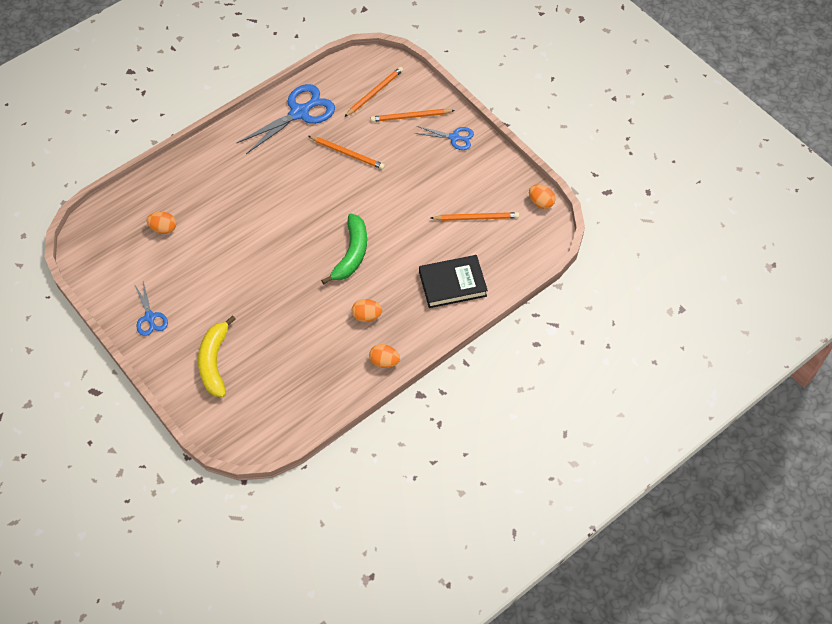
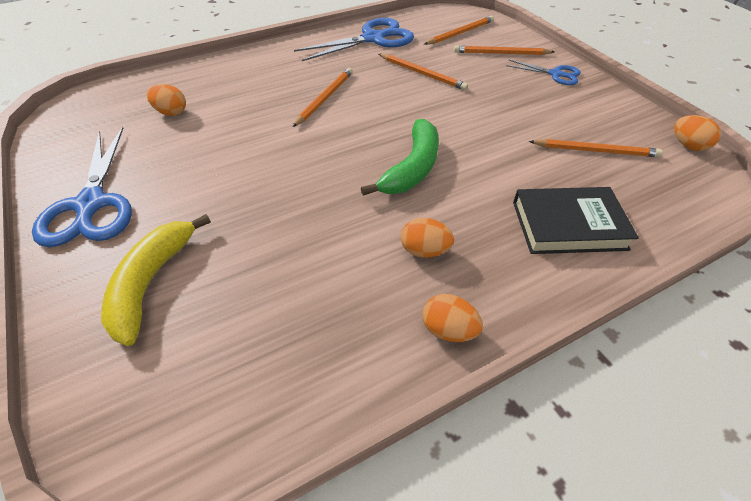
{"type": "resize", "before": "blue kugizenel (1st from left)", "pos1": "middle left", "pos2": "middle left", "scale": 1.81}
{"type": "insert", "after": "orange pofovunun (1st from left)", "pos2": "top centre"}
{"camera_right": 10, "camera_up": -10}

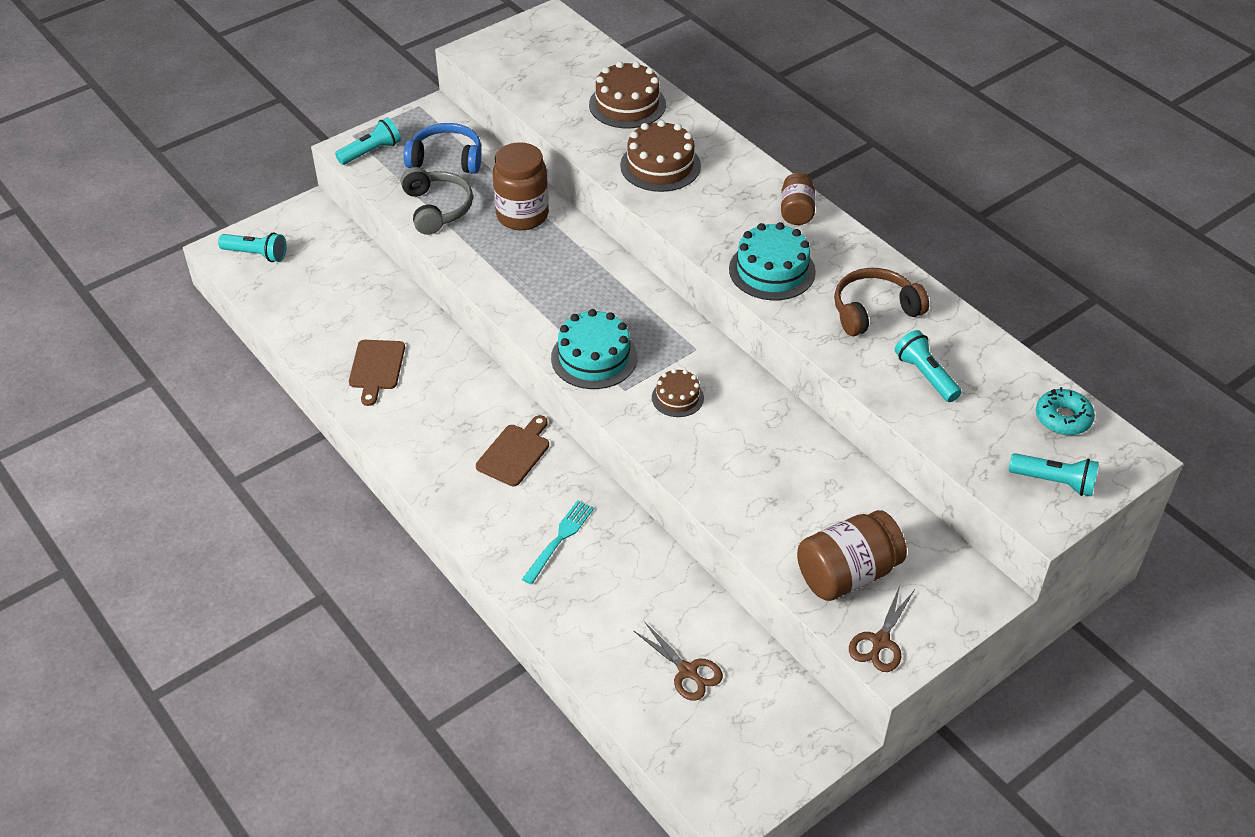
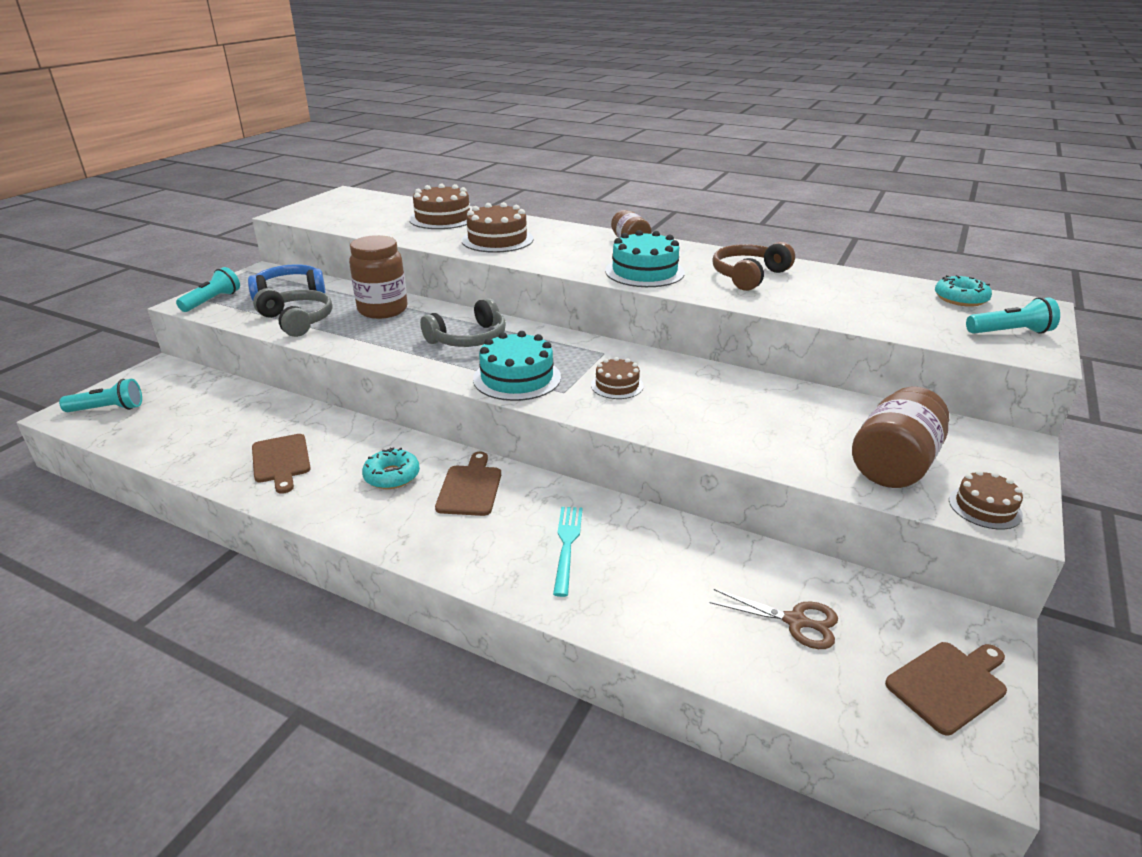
{"type": "insert", "after": "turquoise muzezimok (1st from left)", "pos2": "centre"}
{"type": "insert", "after": "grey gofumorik (2nd from left)", "pos2": "centre"}
{"type": "insert", "after": "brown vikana (3rd from left)", "pos2": "bottom right"}
{"type": "replace", "before": "brown kugizenel (2nd from left)", "after": "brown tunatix (4th from left)", "pos1": "bottom right", "pos2": "middle right"}
{"type": "delete", "before": "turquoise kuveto (3rd from left)", "pos1": "middle right"}
{"camera_right": -25, "camera_up": -15}

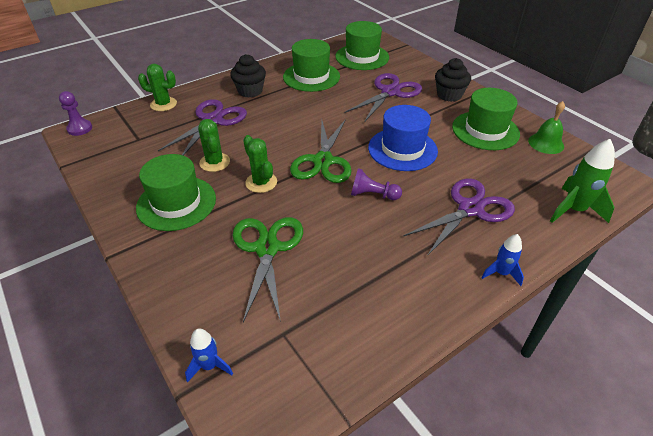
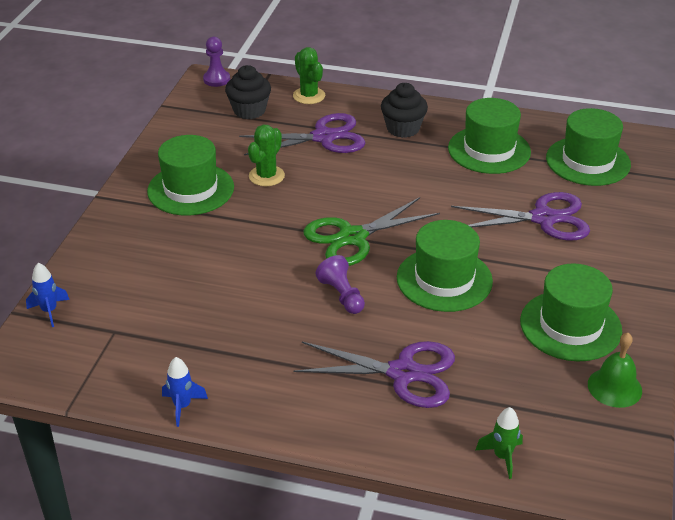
{"type": "move", "before": "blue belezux (2nd from left)", "pos1": "middle right", "pos2": "bottom left"}
{"type": "move", "before": "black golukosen (2nd from left in the first image)", "after": "black golukosen (1st from left)", "pos1": "top right", "pos2": "top centre"}
{"type": "recolor", "before": "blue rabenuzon", "after": "green rabenuzon (2nd from left)", "pos1": "top centre", "pos2": "centre"}
{"type": "resize", "before": "green belezux", "pos1": "middle right", "pos2": "bottom right", "scale": 0.59}
{"type": "delete", "before": "green kugizenel (1st from left)", "pos1": "centre"}
{"type": "delete", "before": "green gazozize (3rd from left)", "pos1": "centre"}
{"camera_right": 50, "camera_up": -5}

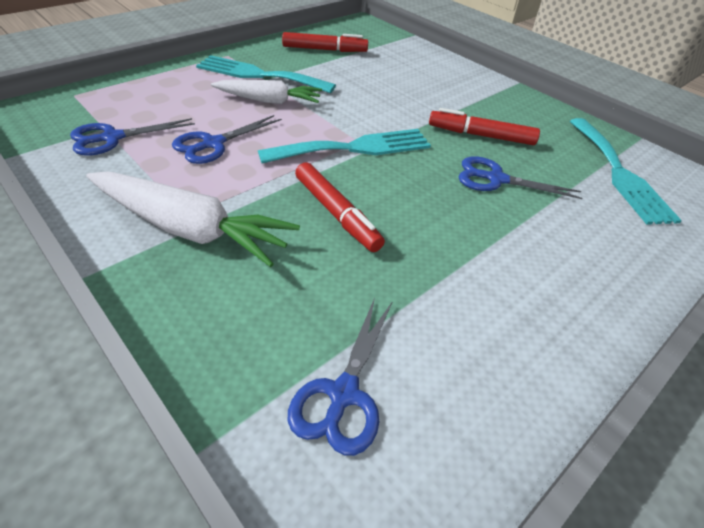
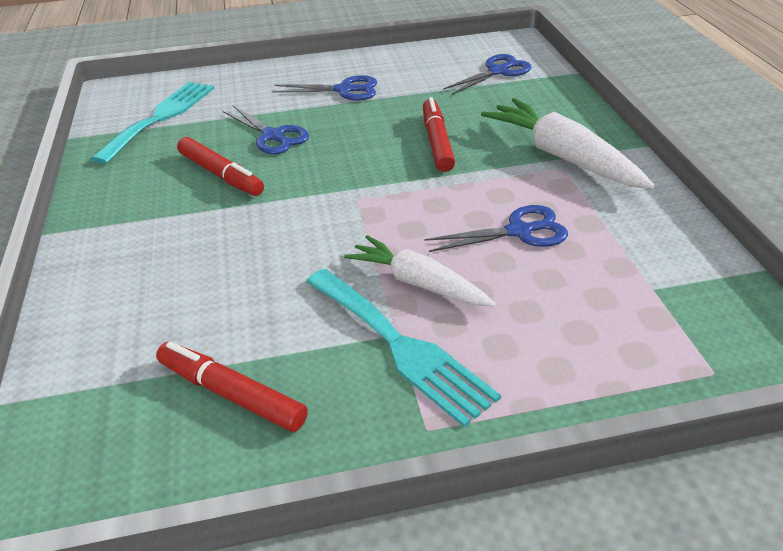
{"type": "move", "before": "blue kugizenel (1st from left in the first image)", "after": "blue kugizenel (2nd from left)", "pos1": "top left", "pos2": "top centre"}
{"type": "delete", "before": "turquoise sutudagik (2nd from left)", "pos1": "top centre"}
{"camera_right": -145, "camera_up": -5}

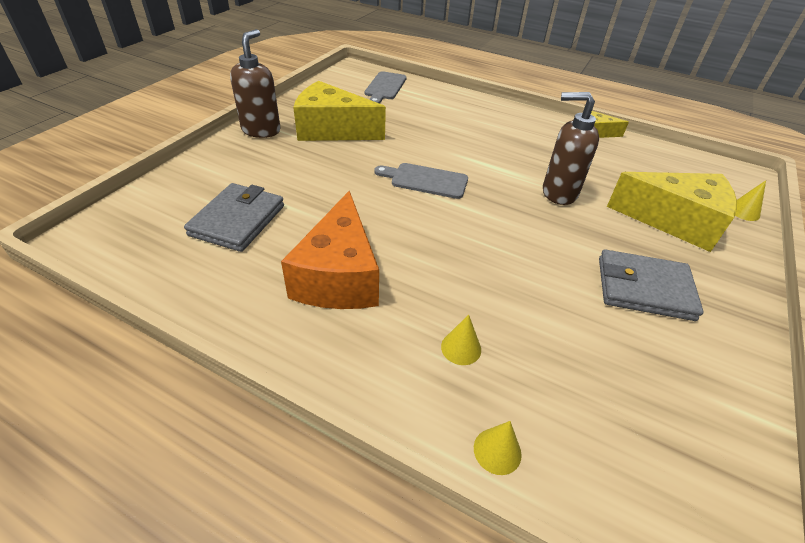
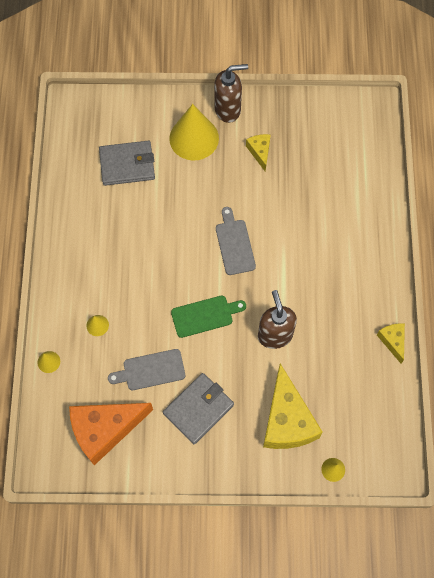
{"type": "move", "before": "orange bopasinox", "pos1": "centre", "pos2": "bottom left"}
{"type": "move", "before": "grey vikana (1st from left)", "pos1": "top centre", "pos2": "centre"}
{"type": "rotate", "before": "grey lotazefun (2nd from left)", "pos1": "middle right", "pos2": "bottom centre", "turn": 60}
{"type": "insert", "after": "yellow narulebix (3rd from left)", "pos2": "top centre"}
{"type": "insert", "after": "green vikana", "pos2": "centre"}
{"type": "resize", "before": "yellow bopasinox (1st from left)", "pos1": "top centre", "pos2": "top centre", "scale": 0.49}
{"camera_right": 65, "camera_up": 25}

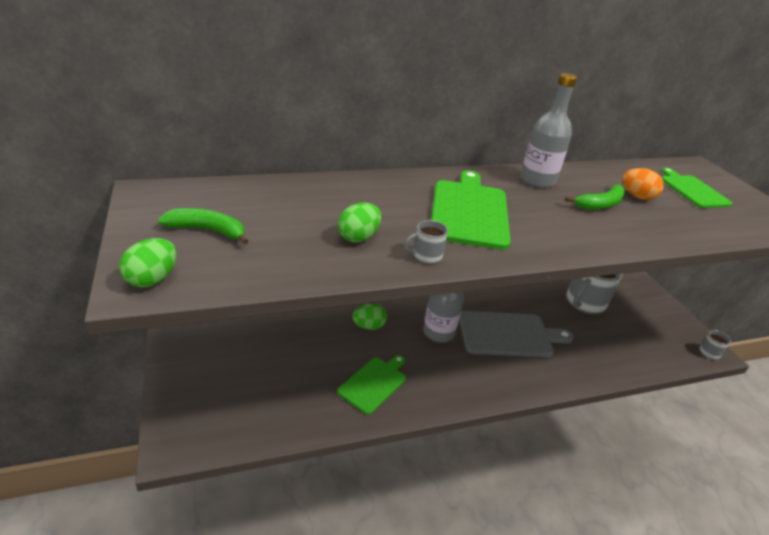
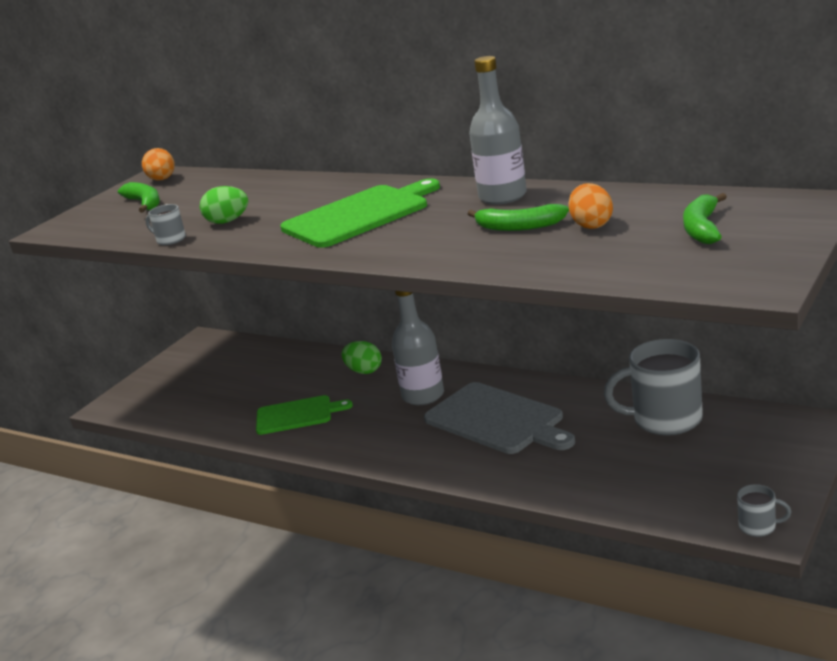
{"type": "insert", "after": "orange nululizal (1st from left)", "pos2": "top left"}
{"type": "move", "before": "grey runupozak (1st from left)", "pos1": "centre", "pos2": "middle left"}
{"type": "replace", "before": "green vikana (3rd from left)", "after": "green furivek (3rd from left)", "pos1": "middle right", "pos2": "top right"}
{"type": "delete", "before": "green nululizal (1st from left)", "pos1": "middle left"}
{"camera_right": 55, "camera_up": -10}

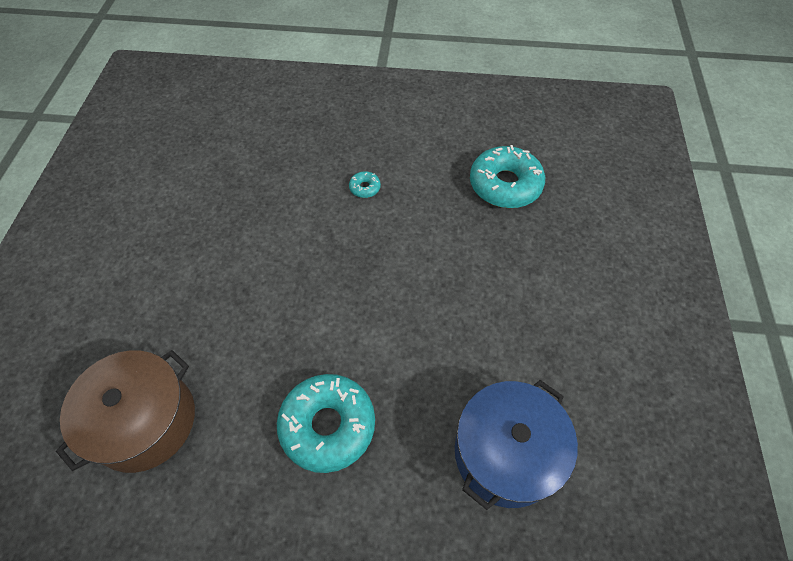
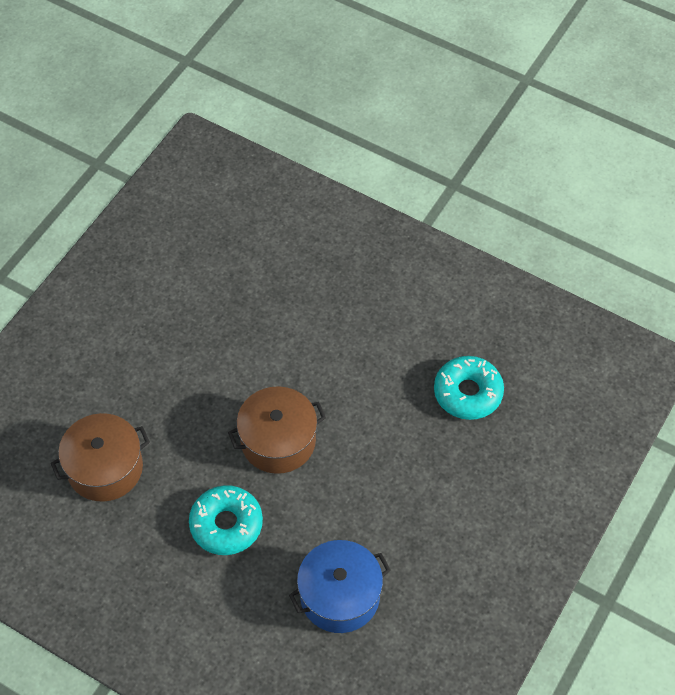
{"type": "insert", "after": "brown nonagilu (2nd from left)", "pos2": "centre"}
{"type": "delete", "before": "turquoise muzezimok (2nd from left)", "pos1": "top centre"}
{"camera_right": 25, "camera_up": 0}

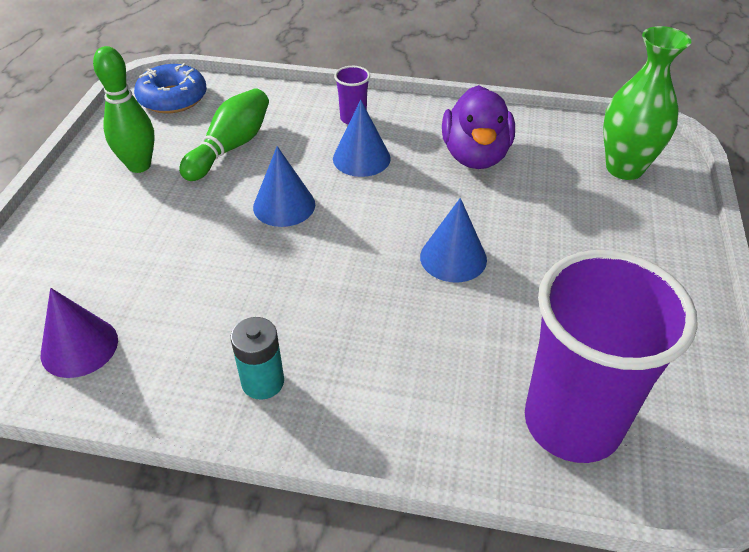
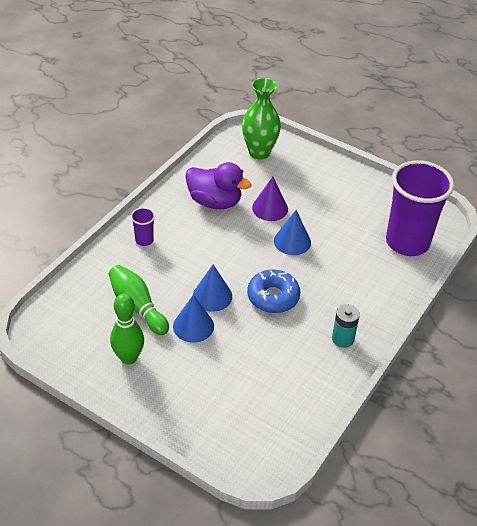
{"type": "move", "before": "blue narulebix (2nd from left in the first image)", "after": "blue narulebix (1st from left)", "pos1": "top centre", "pos2": "centre"}
{"type": "move", "before": "blue muzezimok", "pos1": "top left", "pos2": "centre"}
{"type": "move", "before": "purple narulebix", "pos1": "middle left", "pos2": "centre"}
{"camera_right": -70, "camera_up": 0}

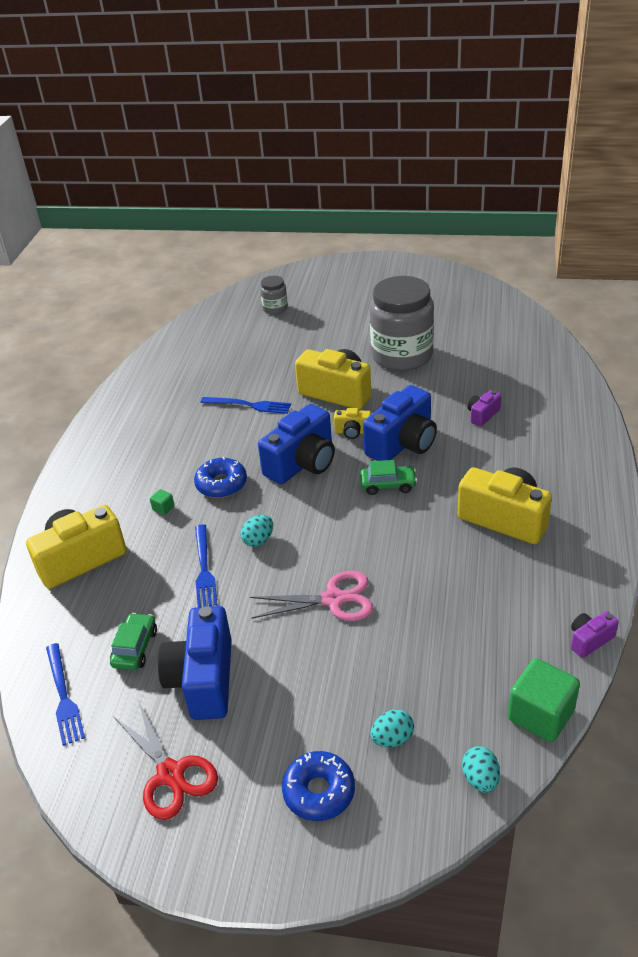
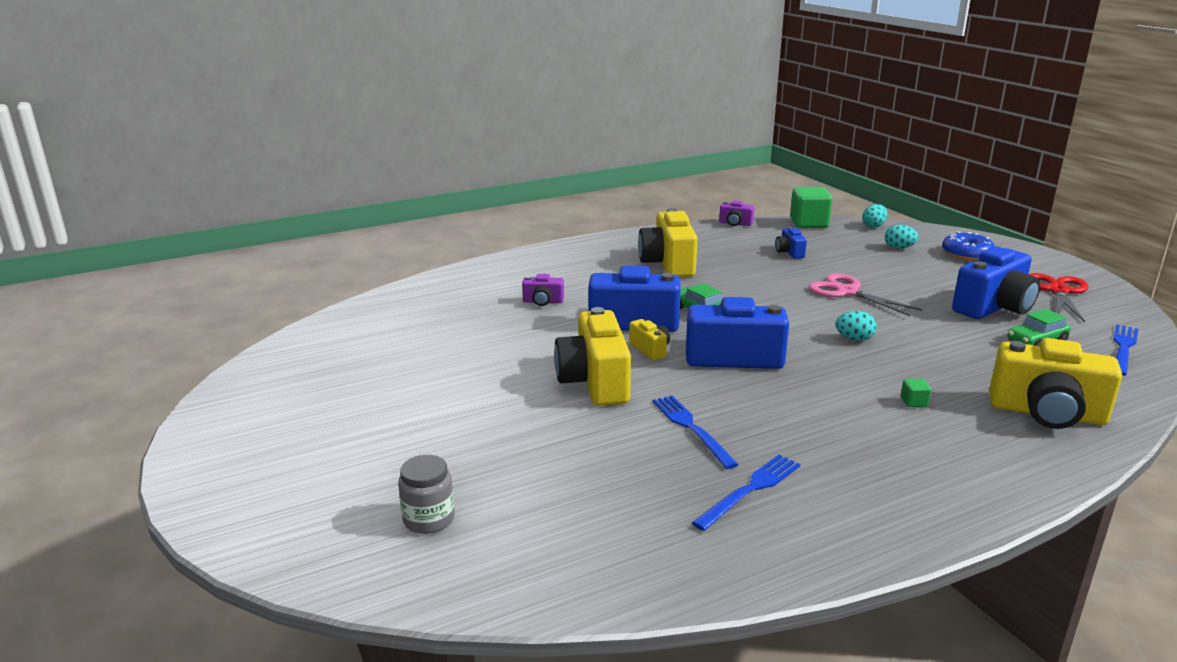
{"type": "move", "before": "blue sutudagik (2nd from left)", "pos1": "middle left", "pos2": "bottom centre"}
{"type": "insert", "after": "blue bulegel (3rd from left)", "pos2": "middle right"}
{"type": "delete", "before": "blue muzezimok (1st from left)", "pos1": "centre"}
{"type": "delete", "before": "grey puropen (2nd from left)", "pos1": "centre"}
{"camera_right": -130, "camera_up": -15}

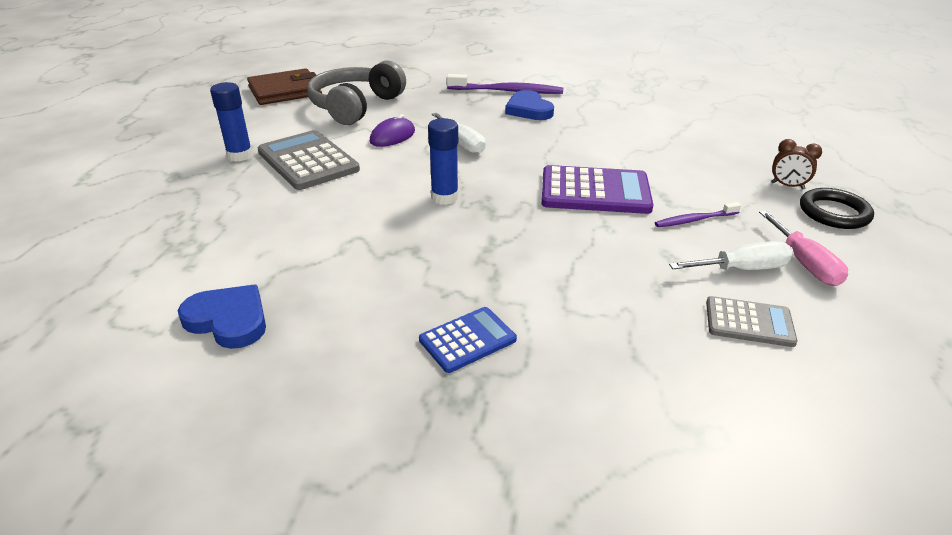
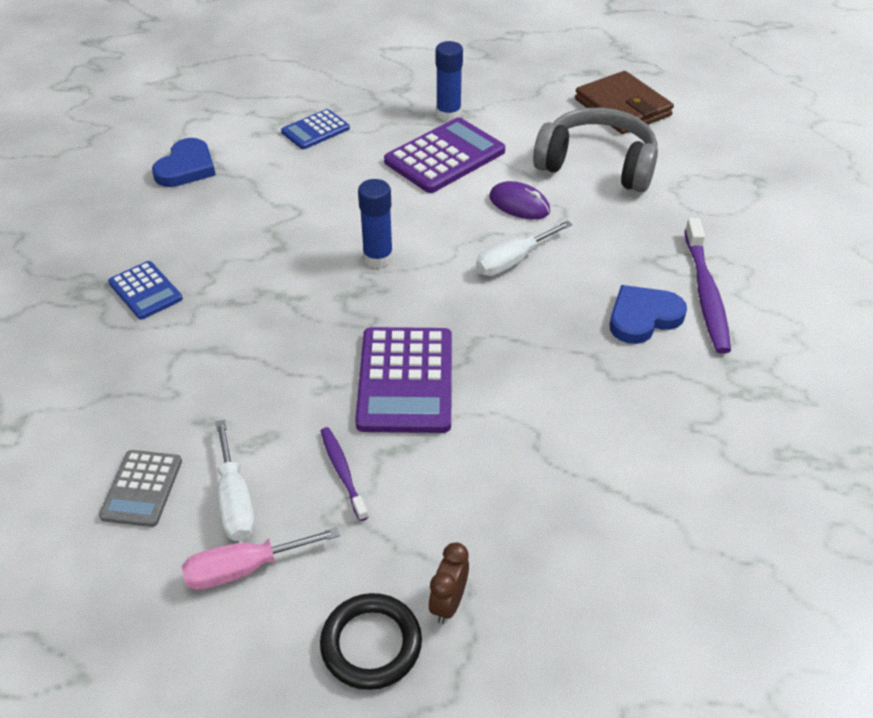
{"type": "insert", "after": "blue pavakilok (2nd from left)", "pos2": "top centre"}
{"type": "recolor", "before": "grey pavakilok (1st from left)", "after": "purple pavakilok (2nd from left)", "pos1": "top left", "pos2": "top centre"}
{"camera_right": 85, "camera_up": 10}

